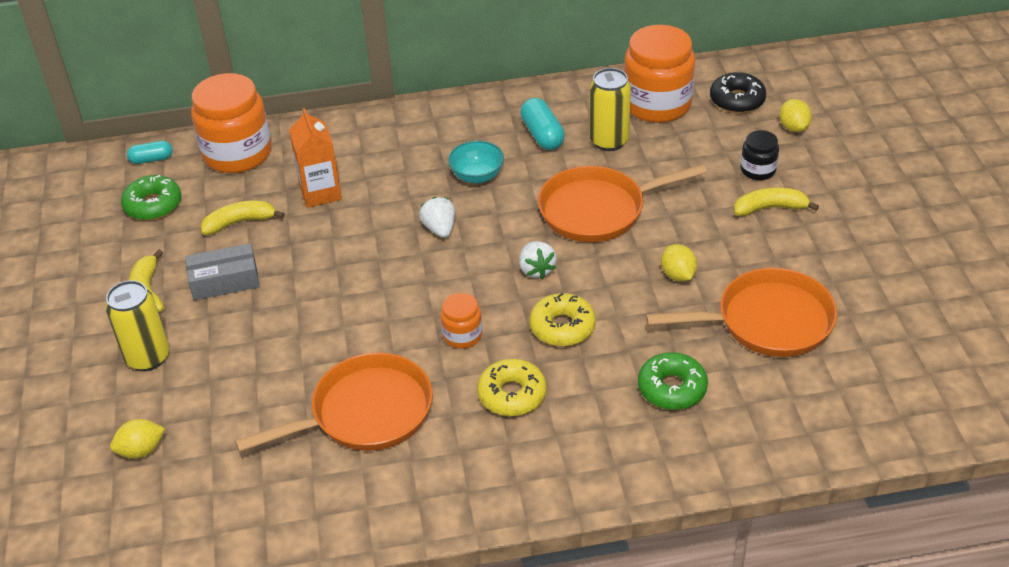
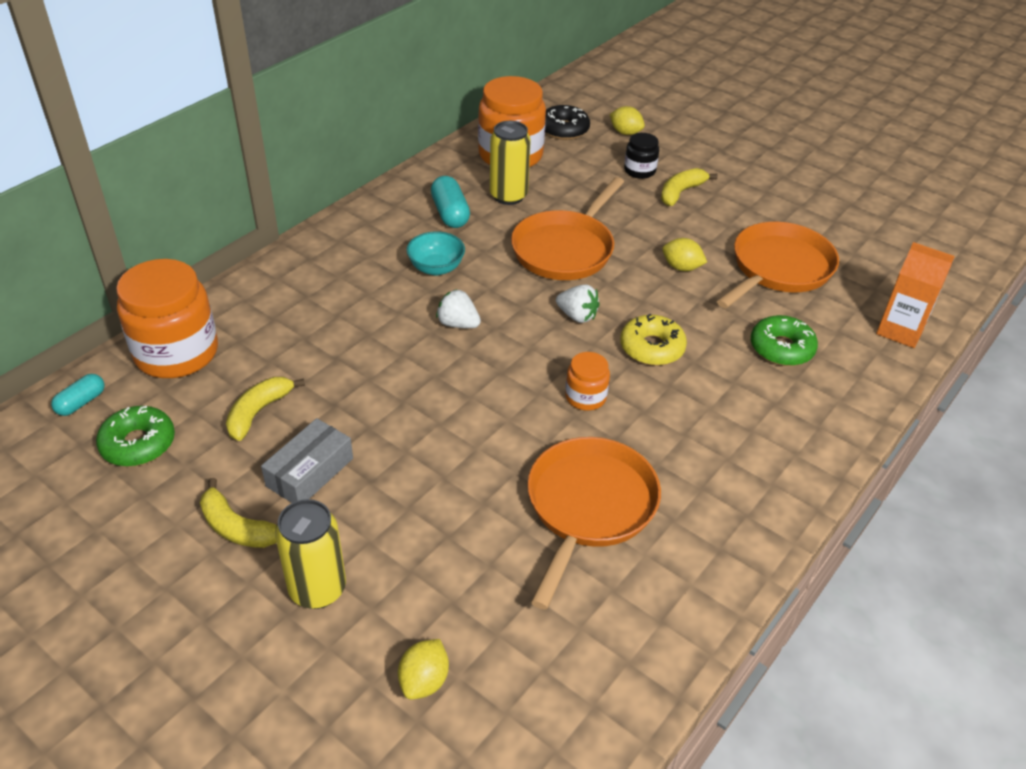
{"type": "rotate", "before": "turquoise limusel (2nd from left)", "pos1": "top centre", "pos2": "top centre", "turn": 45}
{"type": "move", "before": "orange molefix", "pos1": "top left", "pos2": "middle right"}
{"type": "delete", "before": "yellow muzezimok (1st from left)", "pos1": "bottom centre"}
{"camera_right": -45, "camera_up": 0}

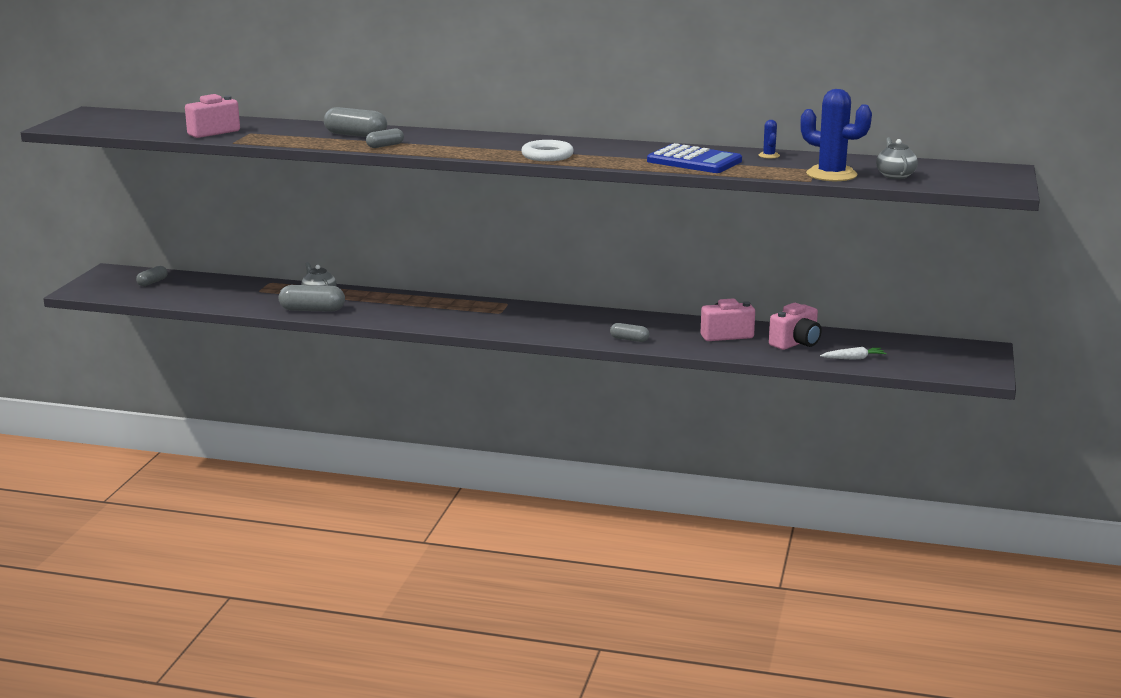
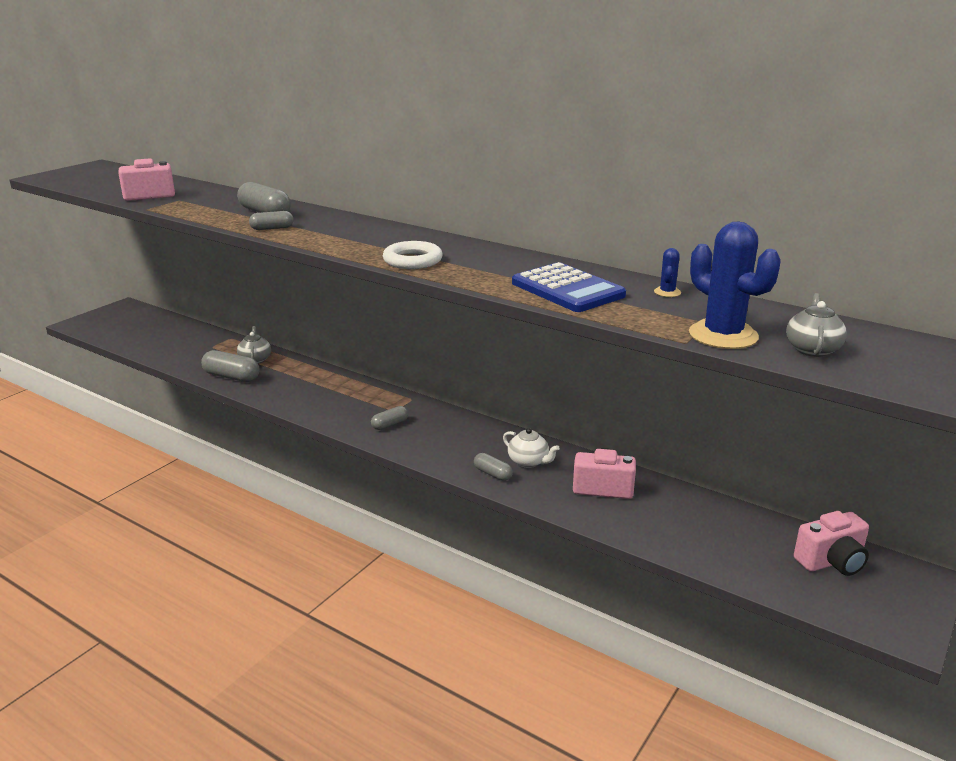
{"type": "move", "before": "grey limusel (1st from left in the first image)", "after": "grey limusel (4th from left)", "pos1": "middle left", "pos2": "centre"}
{"type": "insert", "after": "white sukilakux", "pos2": "centre"}
{"type": "move", "before": "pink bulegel (3rd from left)", "pos1": "middle right", "pos2": "bottom right"}
{"type": "delete", "before": "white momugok", "pos1": "middle right"}
{"camera_right": 20, "camera_up": 5}

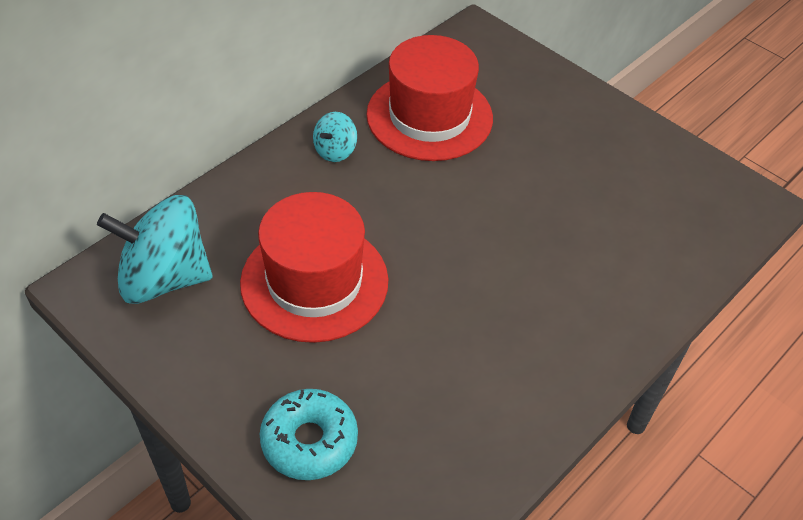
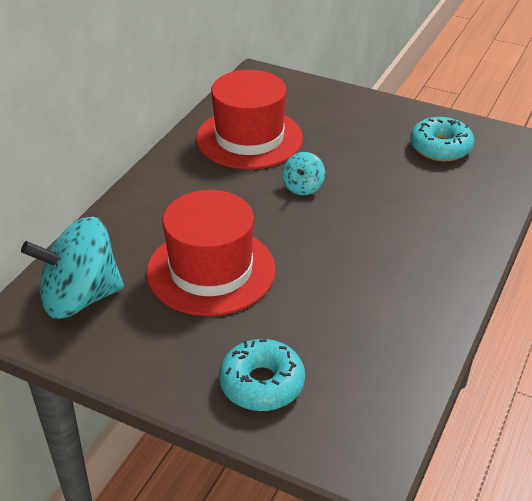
{"type": "move", "before": "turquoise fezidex (2nd from left)", "pos1": "top centre", "pos2": "centre"}
{"type": "insert", "after": "turquoise muzezimok (2nd from left)", "pos2": "top right"}
{"camera_right": -15, "camera_up": -10}

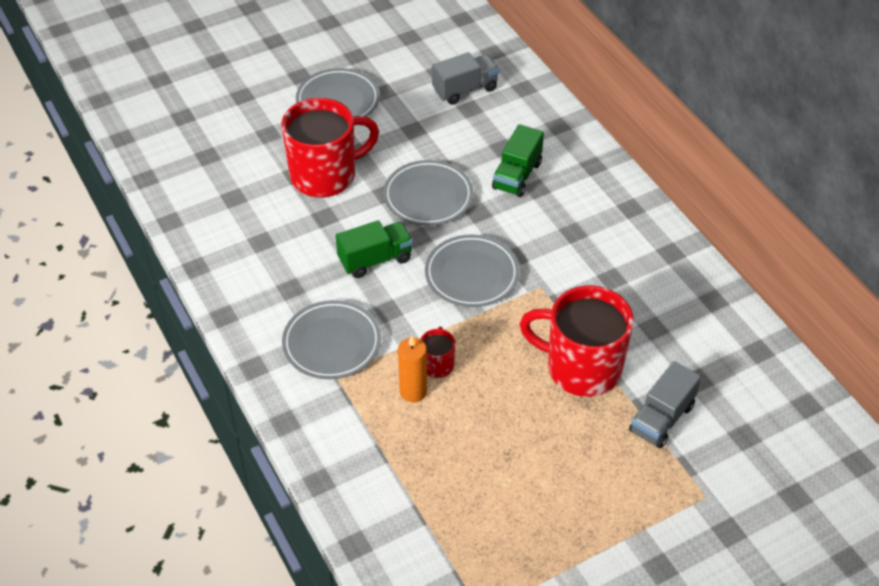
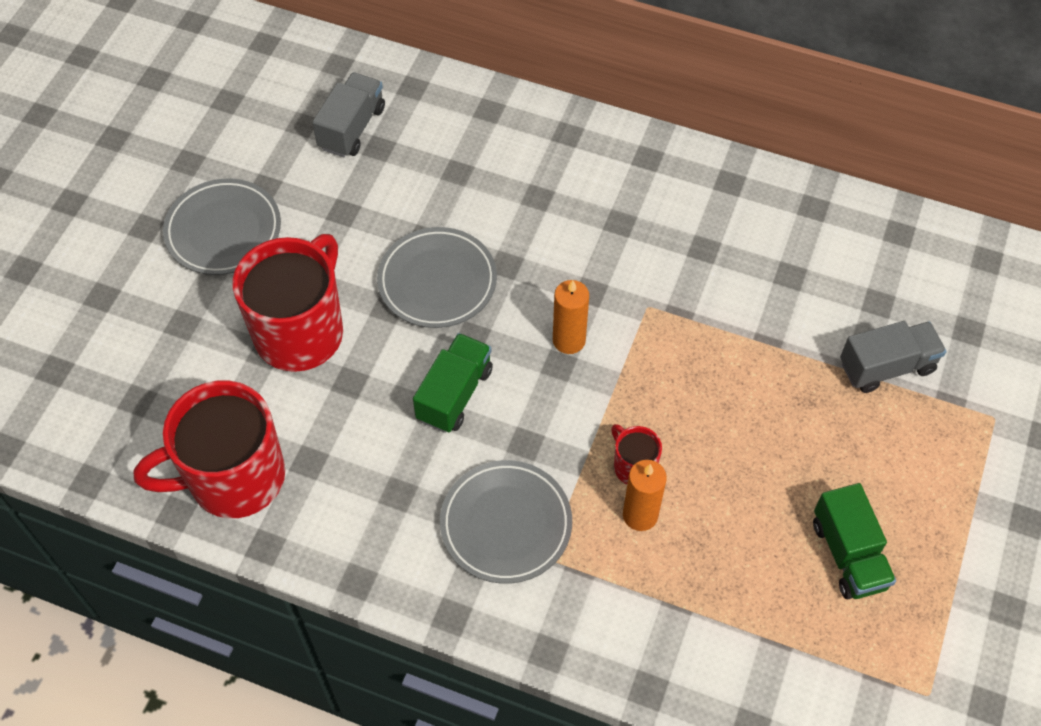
{"type": "move", "before": "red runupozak (3rd from left in the first image)", "after": "red runupozak (1st from left)", "pos1": "centre", "pos2": "middle left"}
{"type": "replace", "before": "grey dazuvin (4th from left)", "after": "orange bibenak (1st from left)", "pos1": "centre", "pos2": "centre"}
{"type": "move", "before": "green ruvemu (2nd from left)", "pos1": "top centre", "pos2": "bottom right"}
{"type": "rotate", "before": "grey ruvemu (2nd from left)", "pos1": "bottom right", "pos2": "middle right", "turn": -105}
{"camera_right": -40, "camera_up": 10}

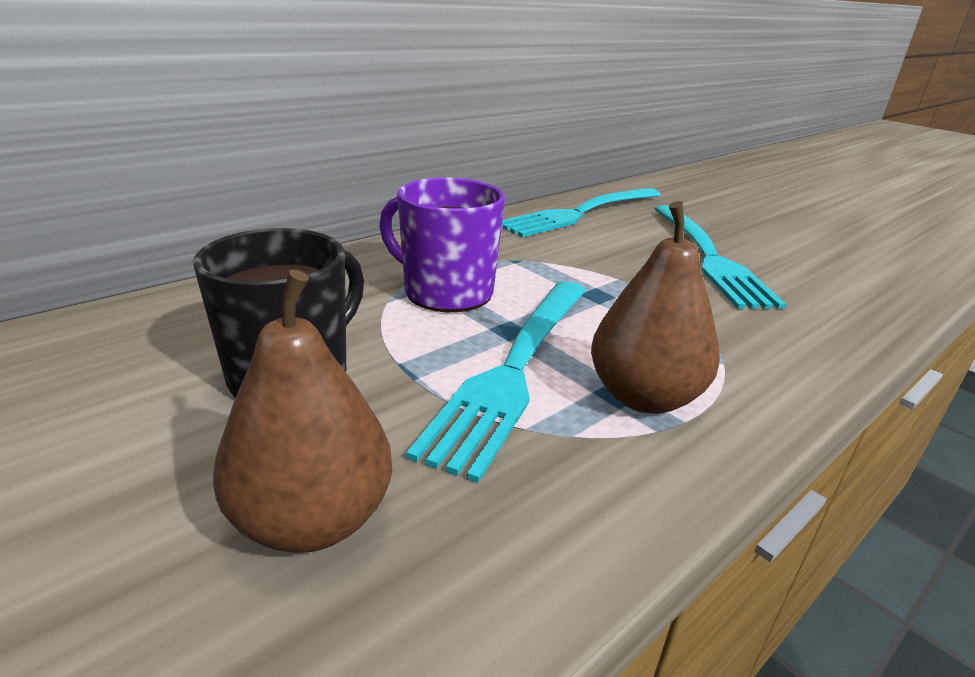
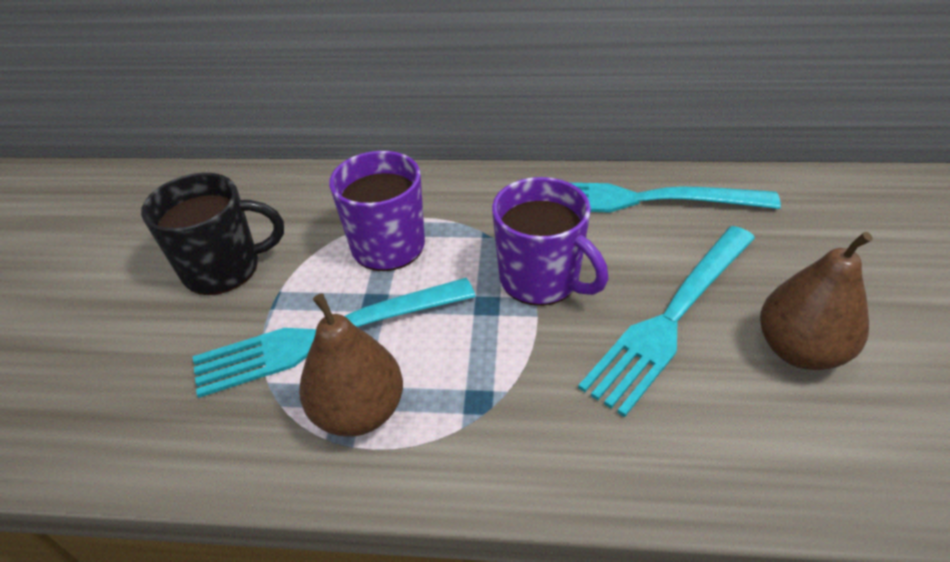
{"type": "insert", "after": "purple runupozak (2nd from left)", "pos2": "centre"}
{"type": "move", "before": "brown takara (1st from left in the first image)", "after": "brown takara (2nd from left)", "pos1": "middle left", "pos2": "middle right"}
{"camera_right": 50, "camera_up": 15}

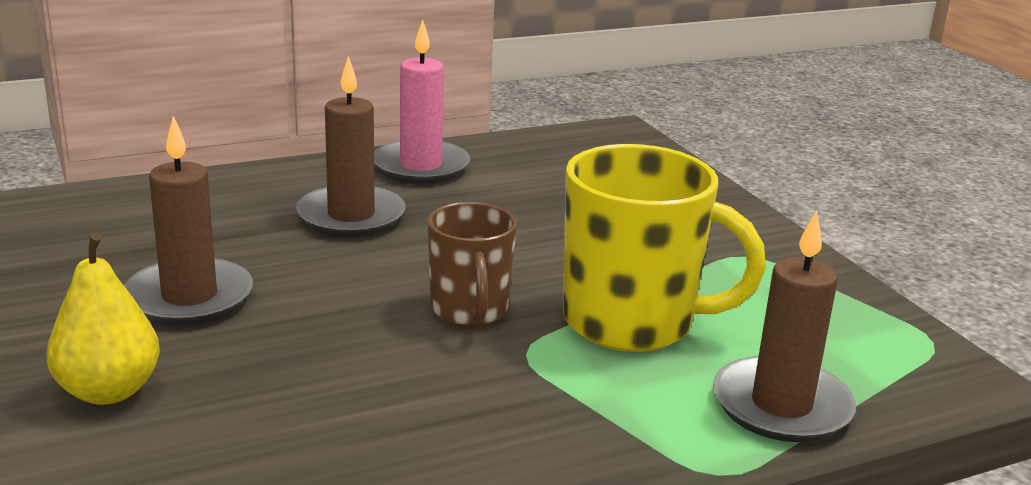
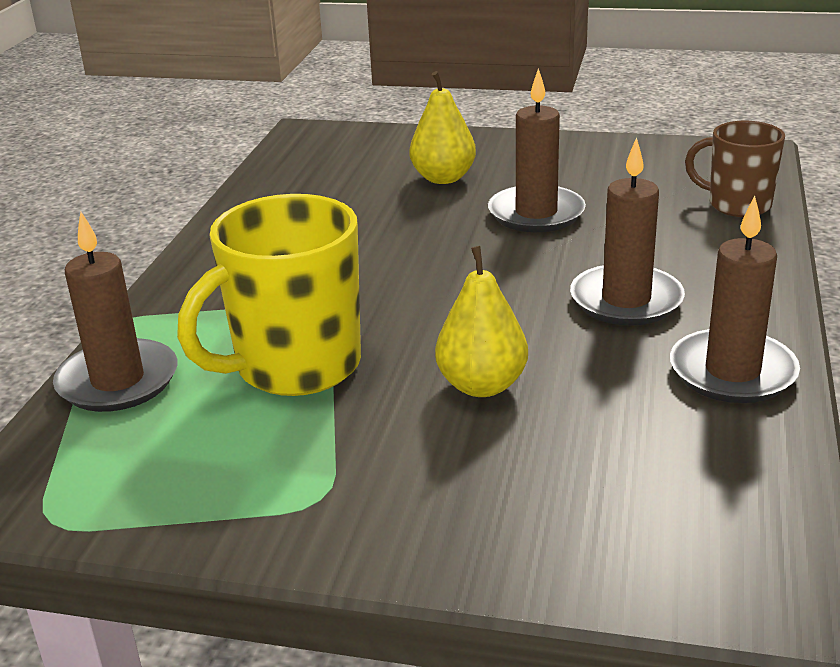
{"type": "insert", "after": "yellow takara (2nd from left)", "pos2": "centre"}
{"type": "recolor", "before": "pink bibenak", "after": "brown bibenak (4th from left)", "pos1": "top centre", "pos2": "middle right"}
{"type": "move", "before": "brown runupozak", "pos1": "centre", "pos2": "top right"}
{"camera_right": 130, "camera_up": 5}

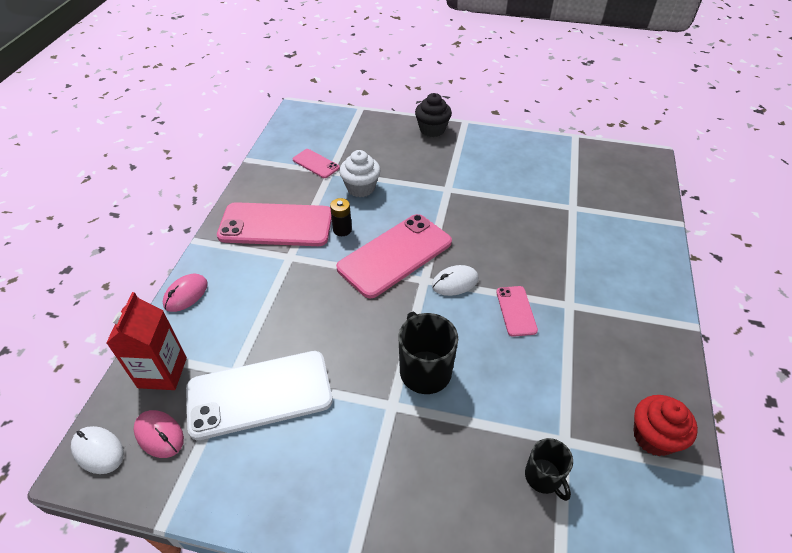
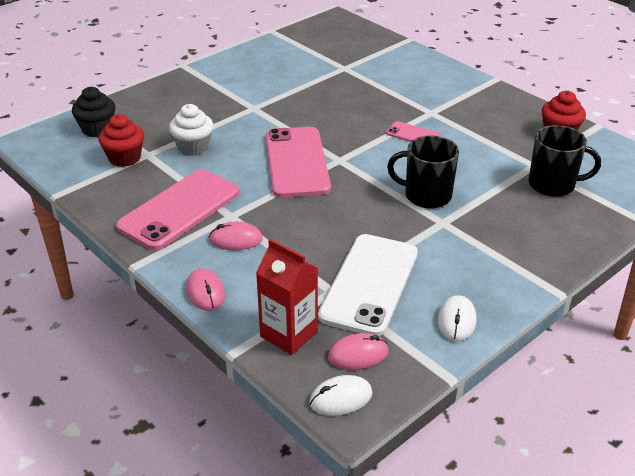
{"type": "move", "before": "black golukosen", "pos1": "top centre", "pos2": "top left"}
{"type": "replace", "before": "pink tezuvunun (2nd from left)", "after": "red golukosen (1st from left)", "pos1": "top centre", "pos2": "top left"}
{"type": "insert", "after": "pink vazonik (2nd from left)", "pos2": "centre"}
{"type": "move", "before": "white vazonik (2nd from left)", "pos1": "centre", "pos2": "bottom right"}
{"type": "resize", "before": "black runupozak (2nd from left)", "pos1": "bottom right", "pos2": "middle right", "scale": 1.6}
{"type": "delete", "before": "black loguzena", "pos1": "centre"}
{"camera_right": -55, "camera_up": -10}

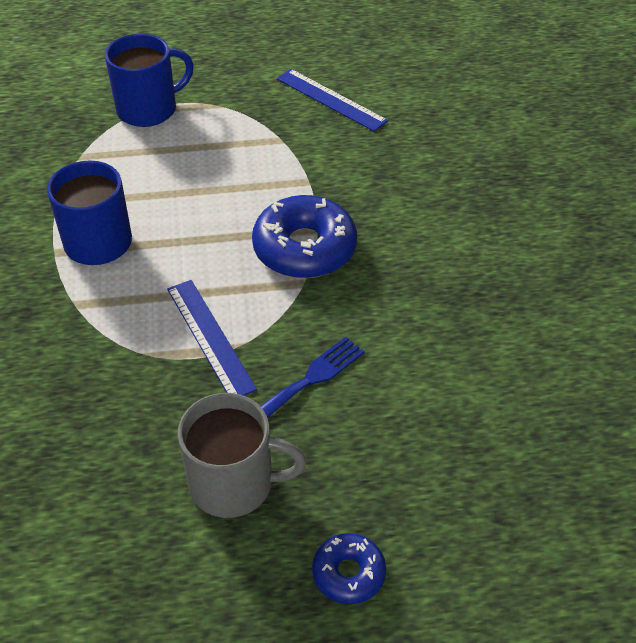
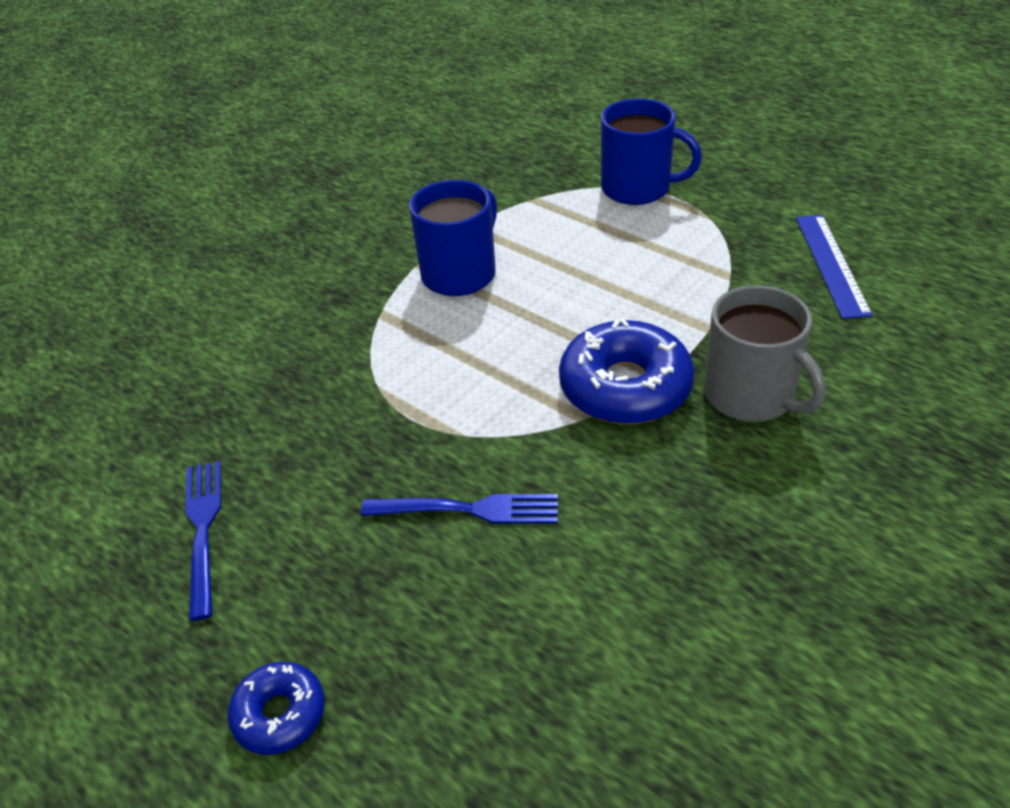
{"type": "insert", "after": "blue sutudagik (1st from left)", "pos2": "bottom left"}
{"type": "move", "before": "grey runupozak", "pos1": "bottom centre", "pos2": "middle right"}
{"type": "delete", "before": "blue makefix (1st from left)", "pos1": "centre"}
{"camera_right": 50, "camera_up": -5}

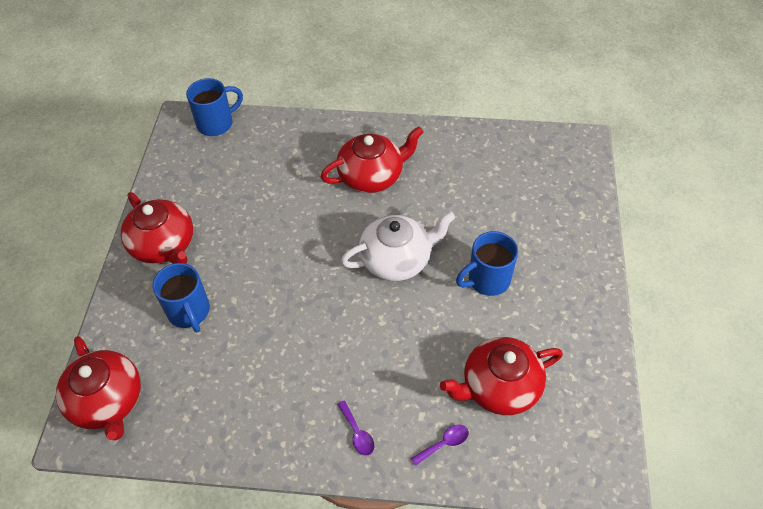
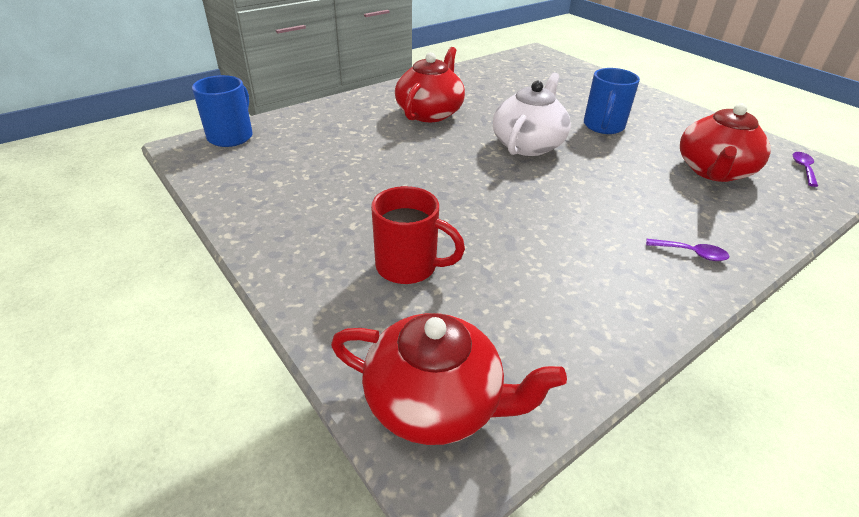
{"type": "recolor", "before": "blue runupozak (1st from left)", "after": "red runupozak", "pos1": "middle left", "pos2": "centre"}
{"type": "move", "before": "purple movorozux (2nd from left)", "pos1": "bottom centre", "pos2": "top right"}
{"type": "delete", "before": "red sukilakux (2nd from left)", "pos1": "middle left"}
{"camera_right": -45, "camera_up": -15}

